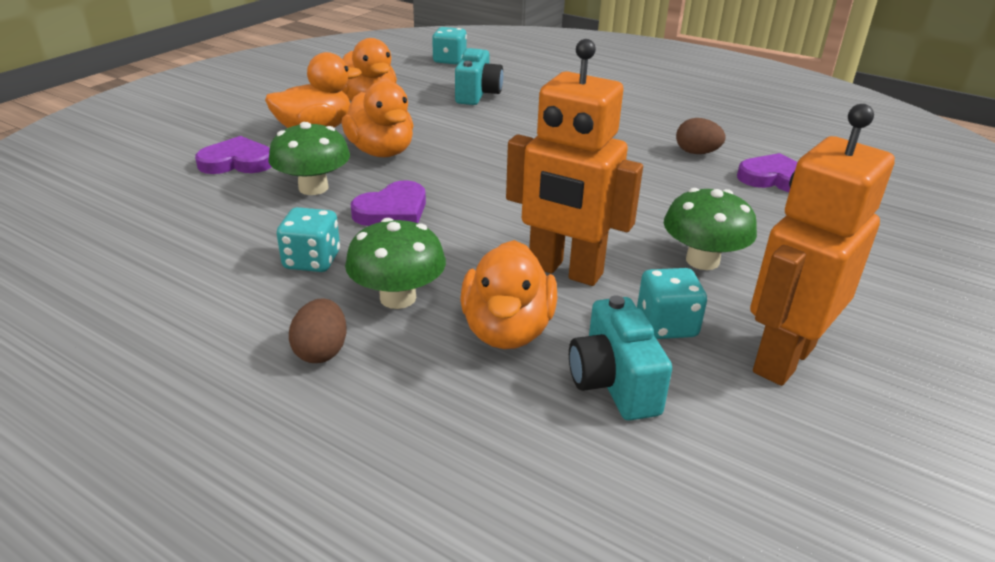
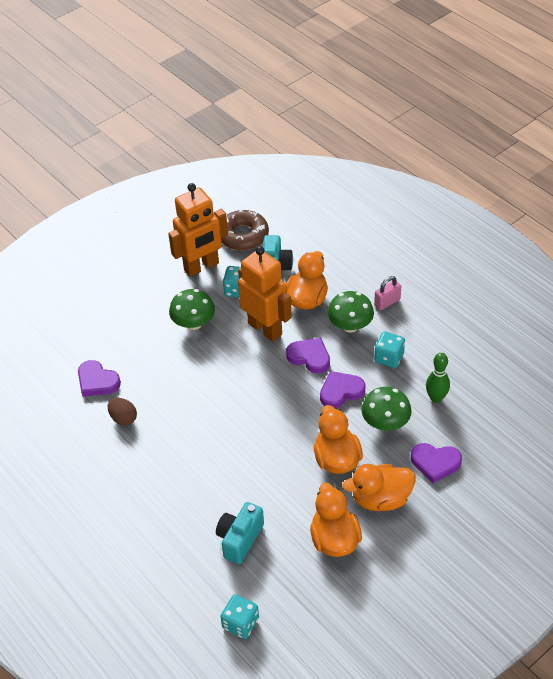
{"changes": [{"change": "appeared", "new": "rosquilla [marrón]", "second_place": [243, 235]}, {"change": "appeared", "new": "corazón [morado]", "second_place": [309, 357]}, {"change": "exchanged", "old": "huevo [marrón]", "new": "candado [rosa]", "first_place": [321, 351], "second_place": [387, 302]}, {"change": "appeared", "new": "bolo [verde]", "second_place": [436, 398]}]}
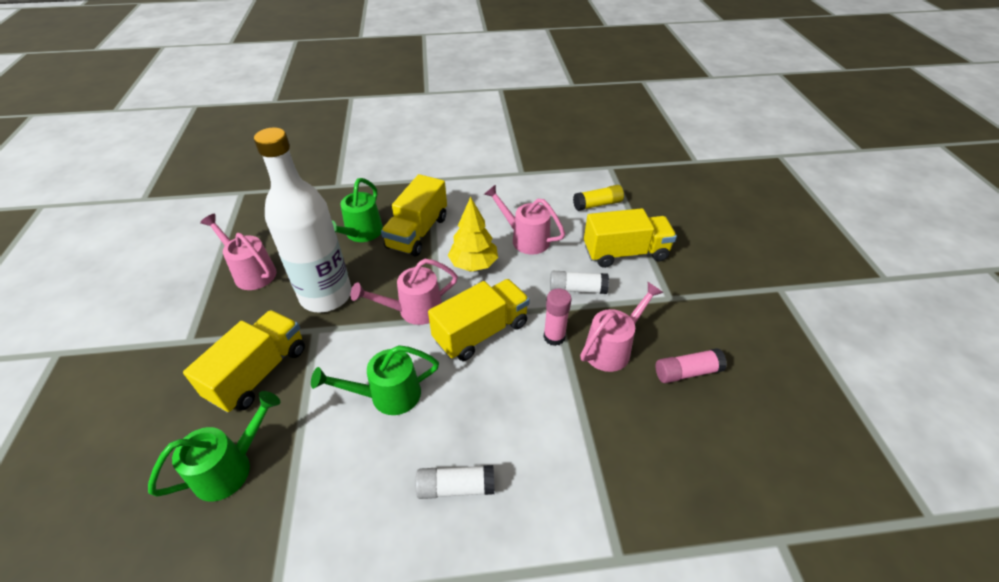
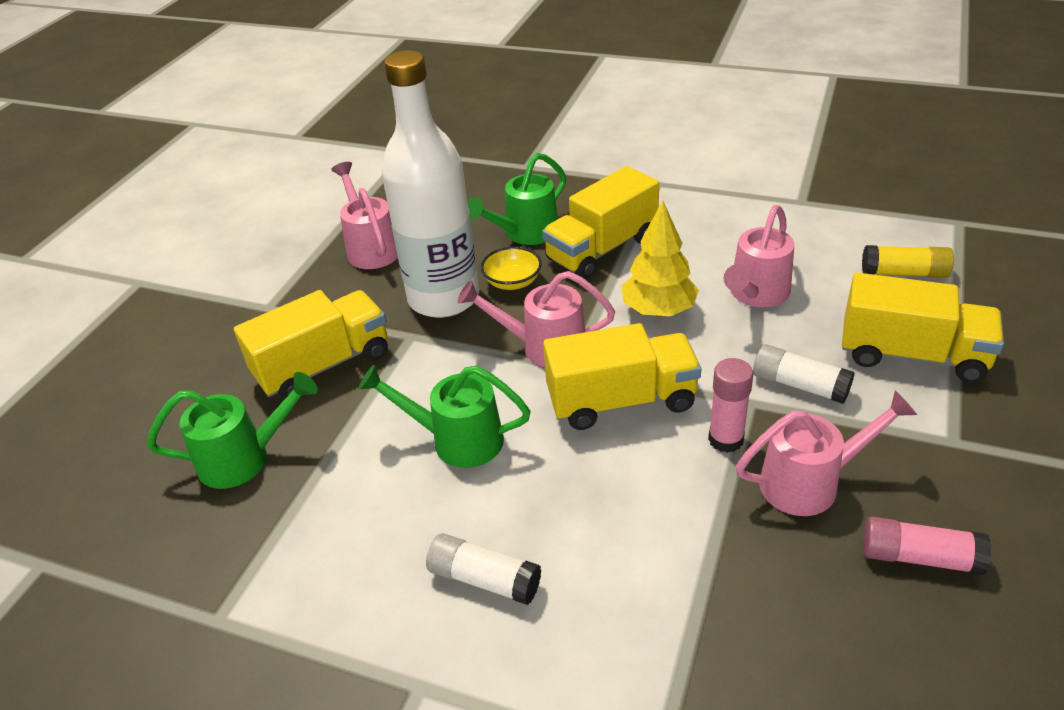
{"changes": [{"change": "appeared", "new": "cuenco [amarillo]", "second_place": [512, 282]}, {"change": "spun", "old": "regadera [rosa]", "first_place": [525, 238], "second_place": [756, 294], "degrees": -120}]}
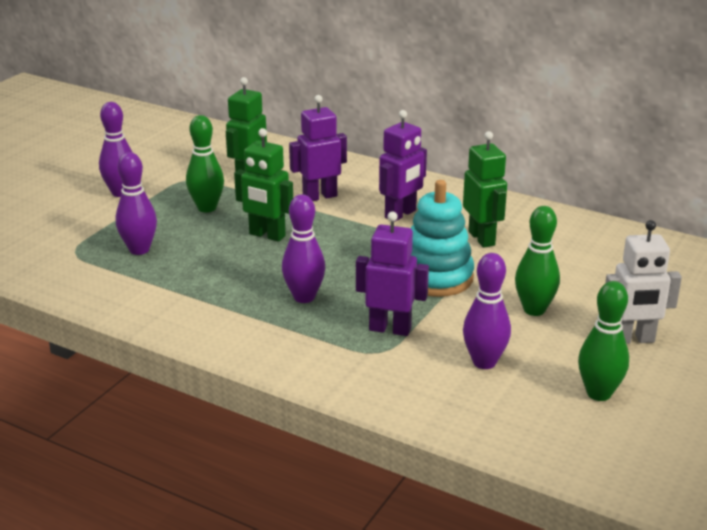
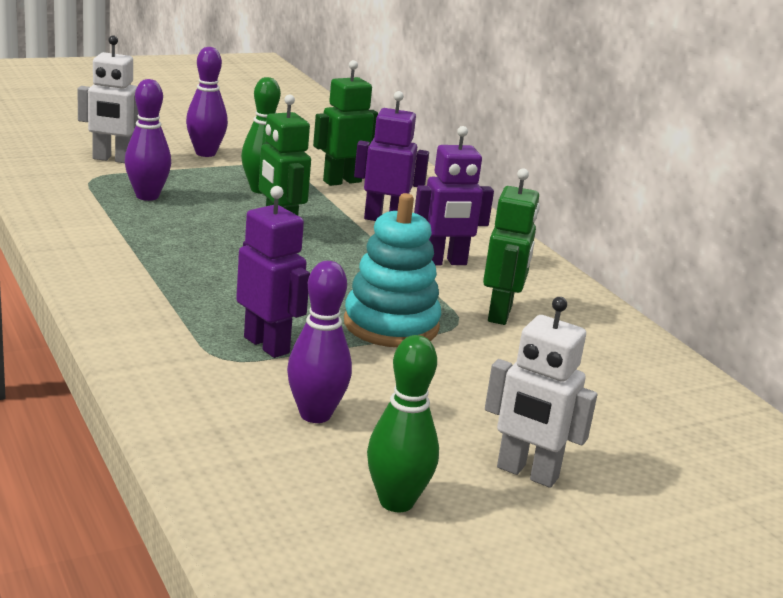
{"changes": [{"change": "appeared", "new": "robot [blanco]", "second_place": [112, 159]}, {"change": "missing", "old": "bolo [morado]", "first_place": [304, 297]}, {"change": "missing", "old": "bolo [verde]", "first_place": [534, 310]}]}
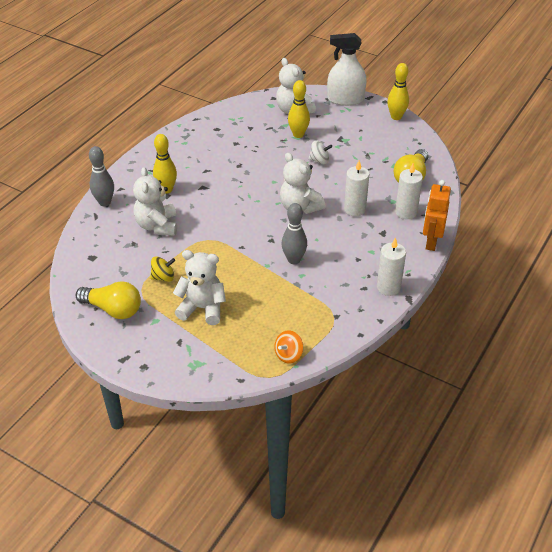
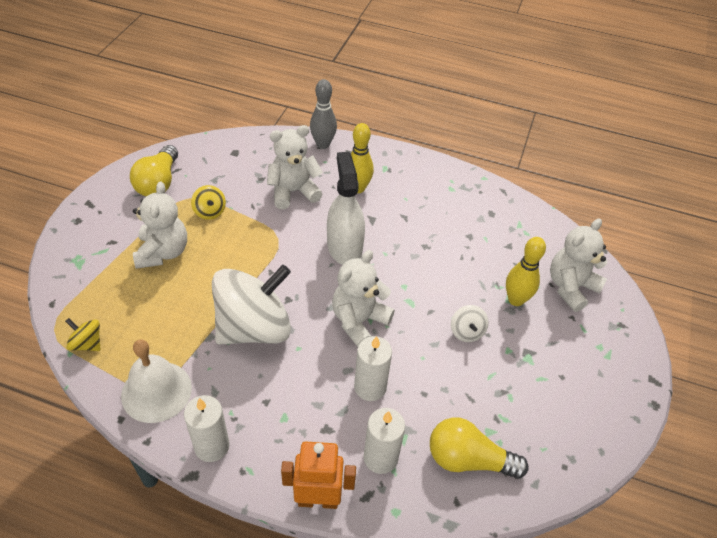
{"changes": [{"change": "colour", "old": "peonza [naranja]", "new": "peonza [amarillo]", "first_place": [288, 355], "second_place": [87, 343]}, {"change": "appeared", "new": "campana [blanco]", "second_place": [156, 391]}, {"change": "exchanged", "old": "bolo [gris]", "new": "peonza [blanco]", "first_place": [294, 260], "second_place": [254, 328]}, {"change": "relocated", "old": "pulverizador [blanco]", "first_place": [345, 99], "second_place": [344, 247]}, {"change": "missing", "old": "bolo [amarillo]", "first_place": [396, 117]}]}
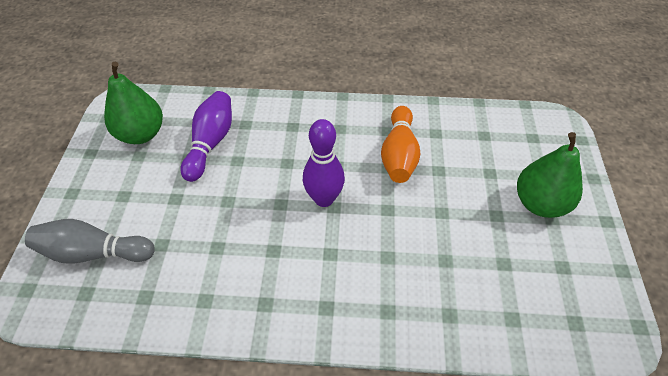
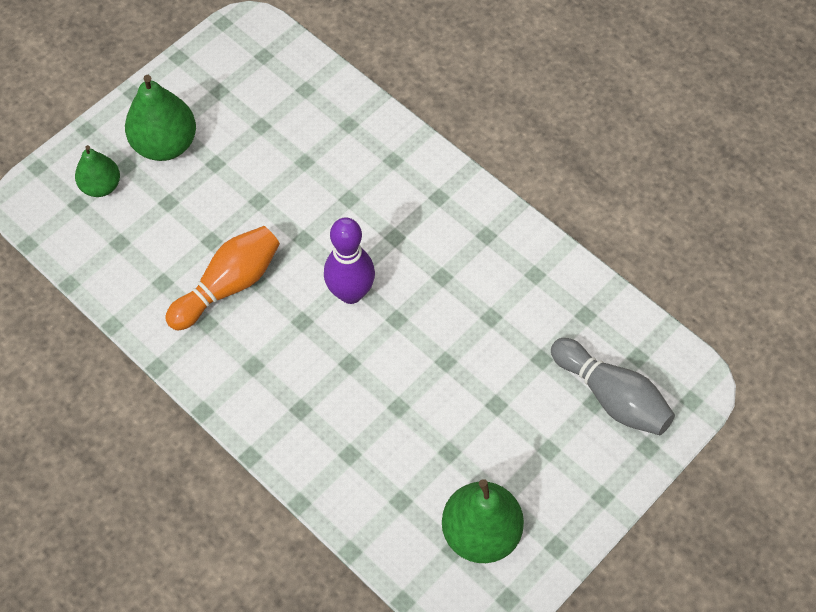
{"changes": [{"change": "appeared", "new": "pera [verde]", "second_place": [101, 186]}, {"change": "missing", "old": "bolo [morado]", "first_place": [210, 143]}]}
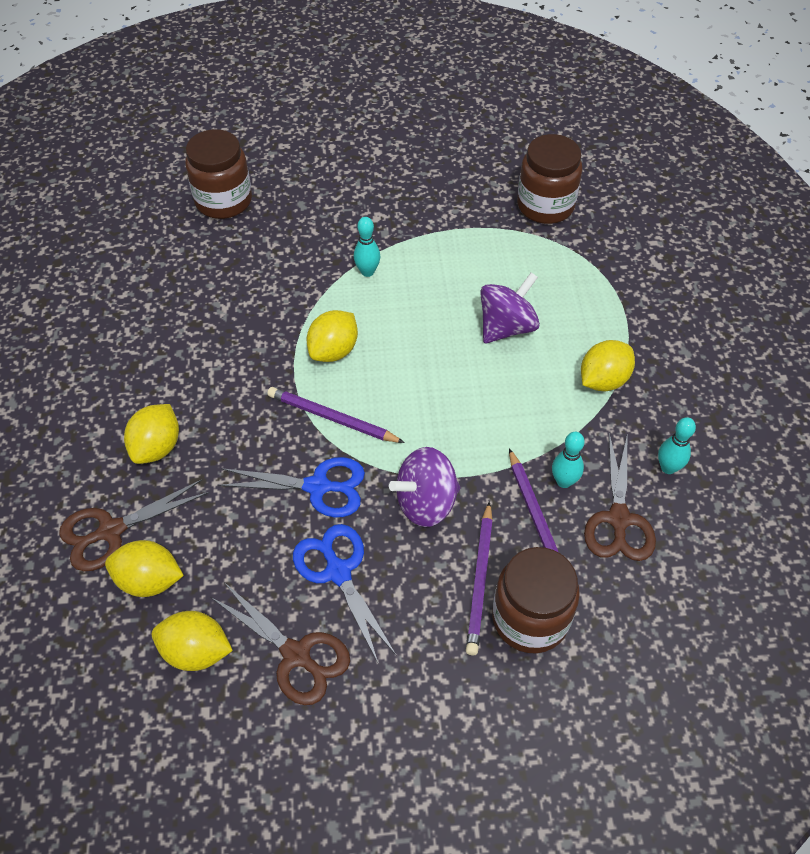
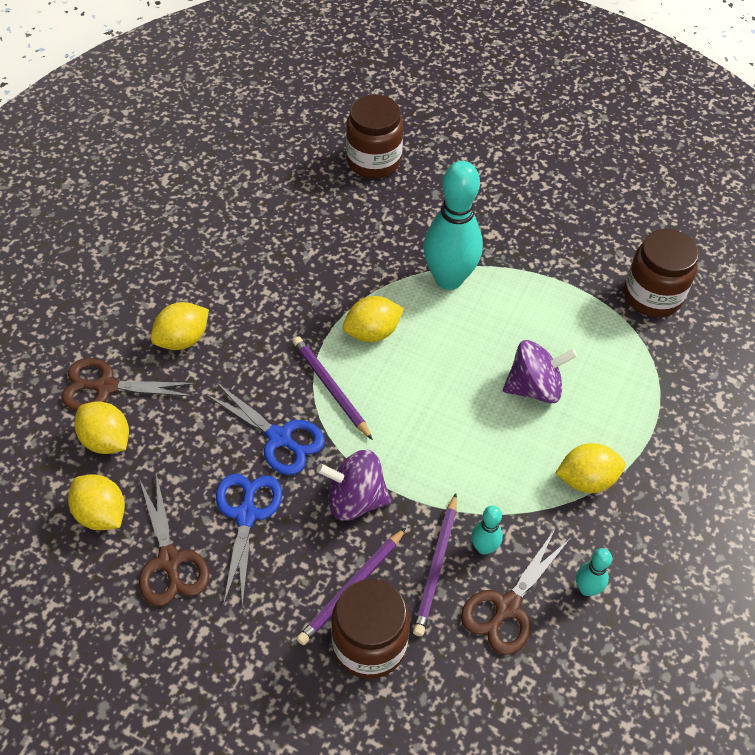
{"changes": [{"change": "size", "old": "bolo [turquesa]", "first_place": [367, 272], "second_place": [449, 279], "factor": 2.21}]}
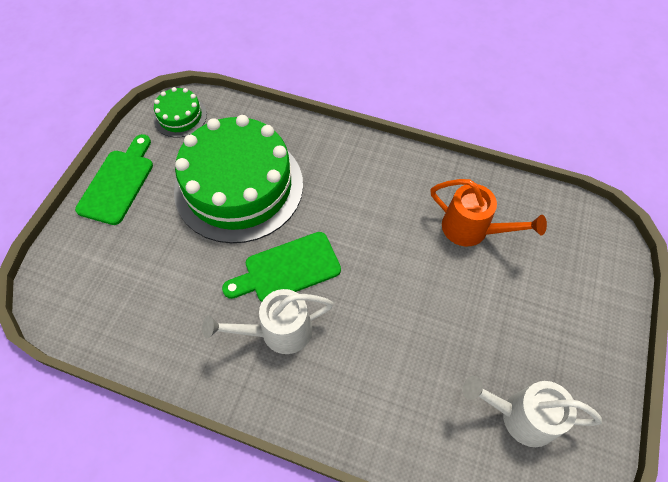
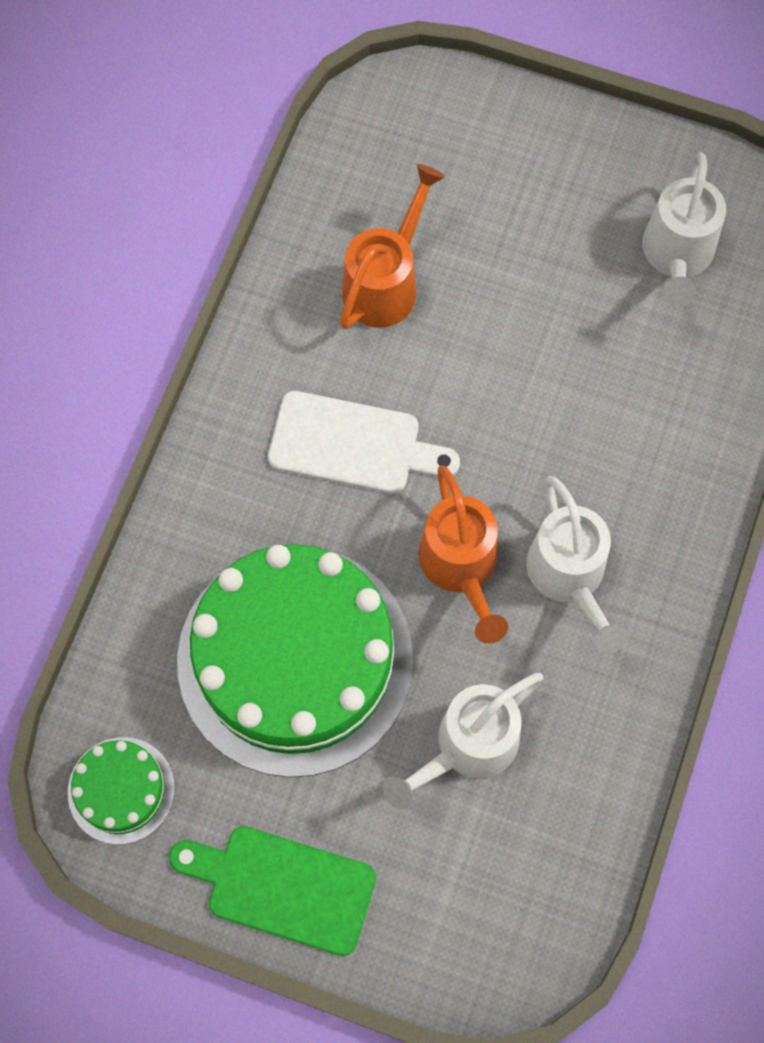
{"changes": [{"change": "appeared", "new": "tabla de cortar [blanco]", "second_place": [353, 444]}, {"change": "appeared", "new": "regadera [blanco]", "second_place": [467, 746]}, {"change": "exchanged", "old": "tabla de cortar [verde]", "new": "regadera [naranja]", "first_place": [287, 269], "second_place": [461, 567]}]}
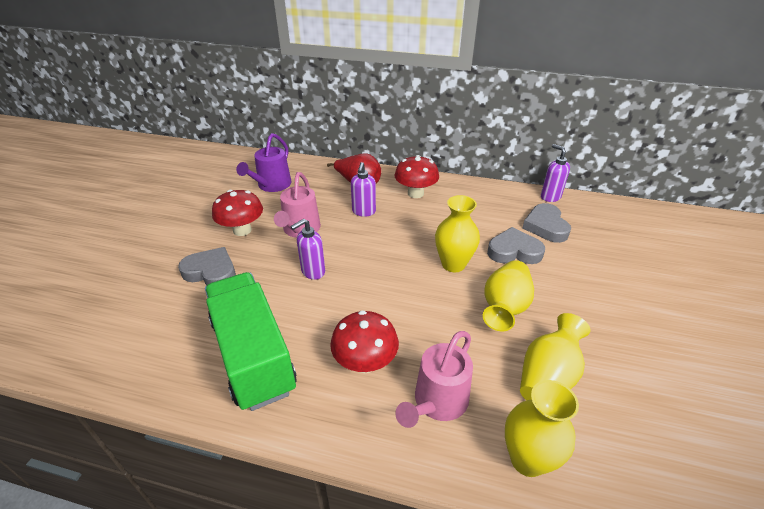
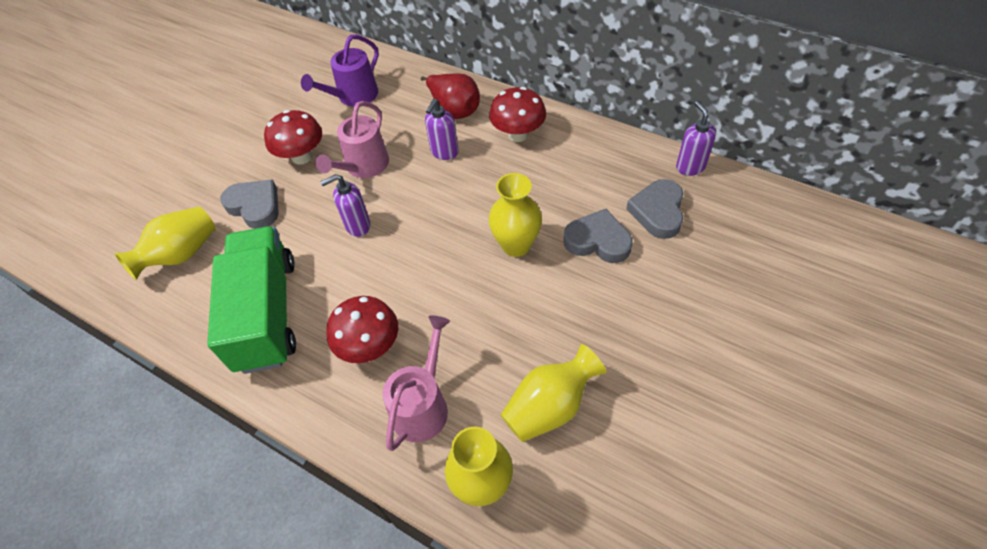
{"changes": [{"change": "relocated", "old": "florero [amarillo]", "first_place": [504, 307], "second_place": [181, 254]}, {"change": "spun", "old": "regadera [rosa]", "first_place": [437, 402], "second_place": [422, 405], "degrees": 150}]}
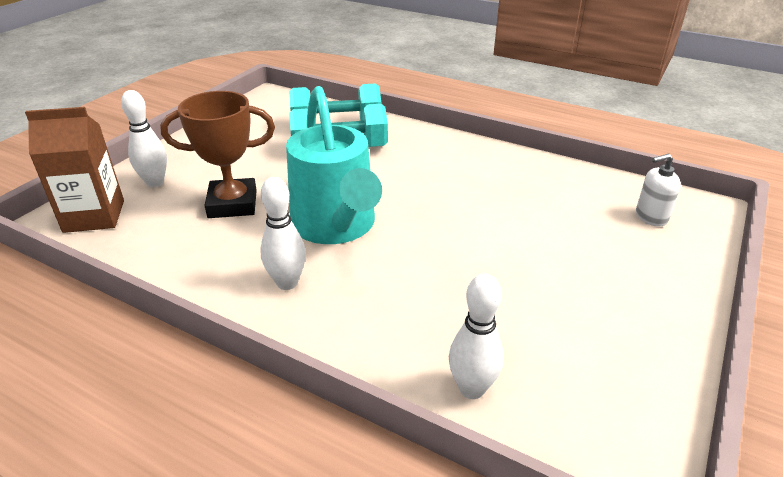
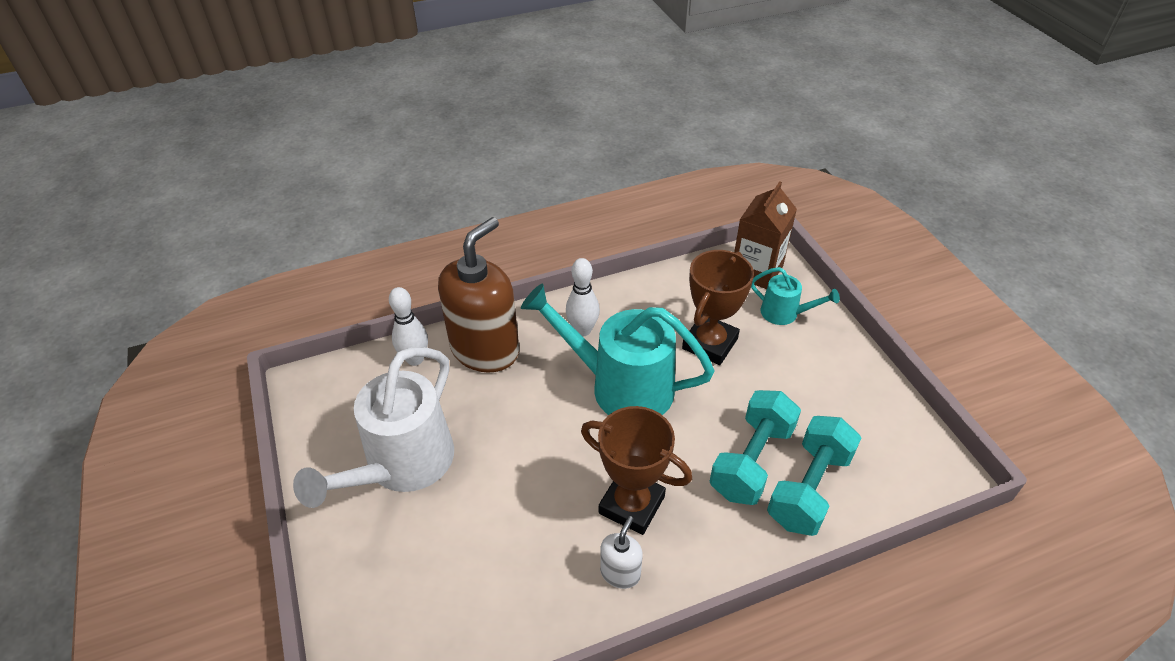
{"changes": [{"change": "appeared", "new": "regadera [blanco]", "second_place": [402, 466]}, {"change": "appeared", "new": "dispensador de jabón [marrón]", "second_place": [485, 349]}, {"change": "appeared", "new": "trofeo [marrón]", "second_place": [631, 505]}, {"change": "relocated", "old": "dispensador de jabón [blanco]", "first_place": [650, 217], "second_place": [620, 573]}, {"change": "exchanged", "old": "bolo [blanco]", "new": "regadera [turquesa]", "first_place": [155, 183], "second_place": [785, 314]}]}
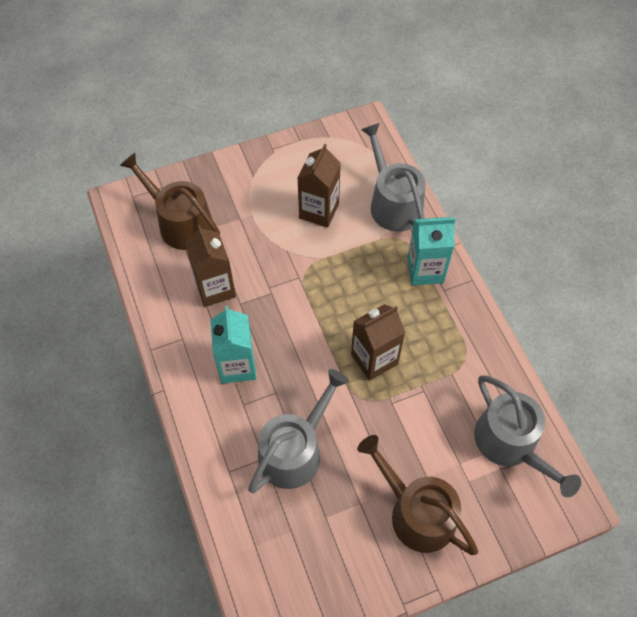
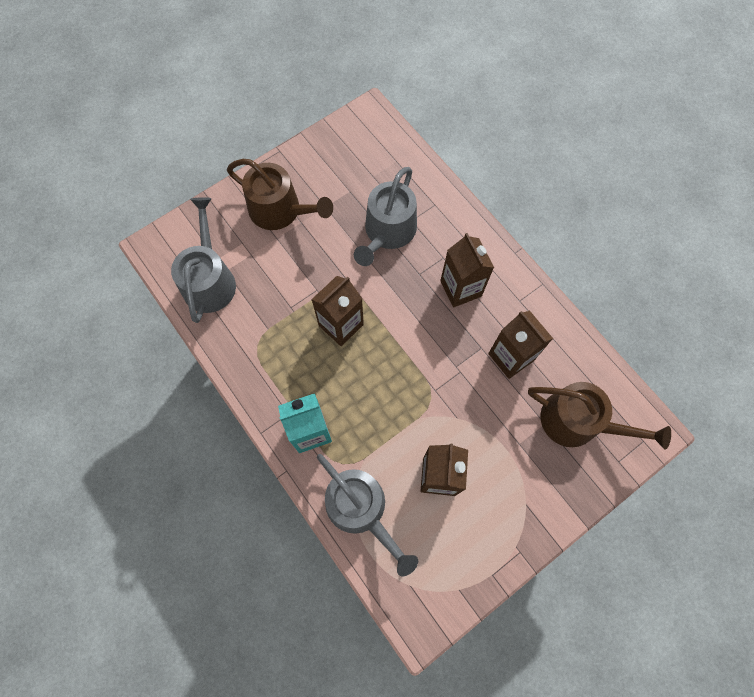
{"changes": [{"change": "spun", "old": "regadera [gris]", "first_place": [510, 444], "second_place": [209, 280], "degrees": 45}, {"change": "colour", "old": "cartón de leche [turquesa]", "new": "cartón de leche [marrón]", "first_place": [237, 366], "second_place": [460, 288]}]}
